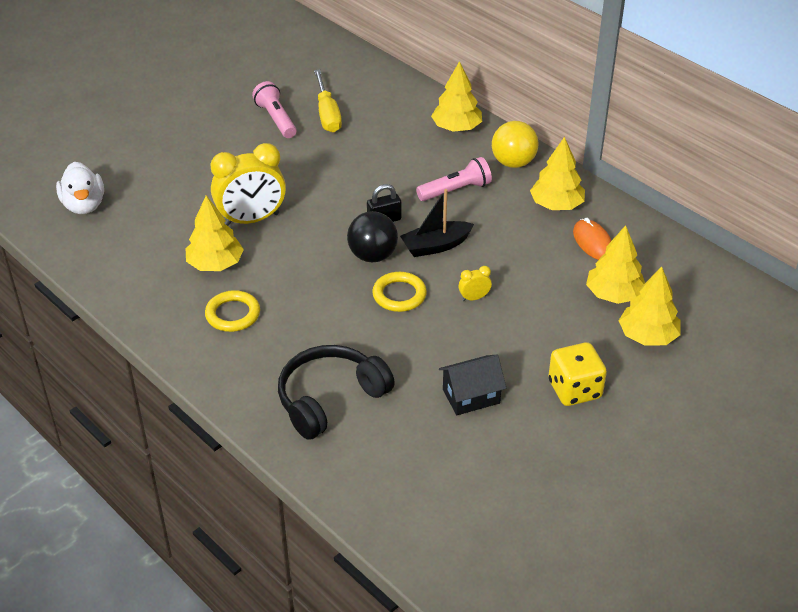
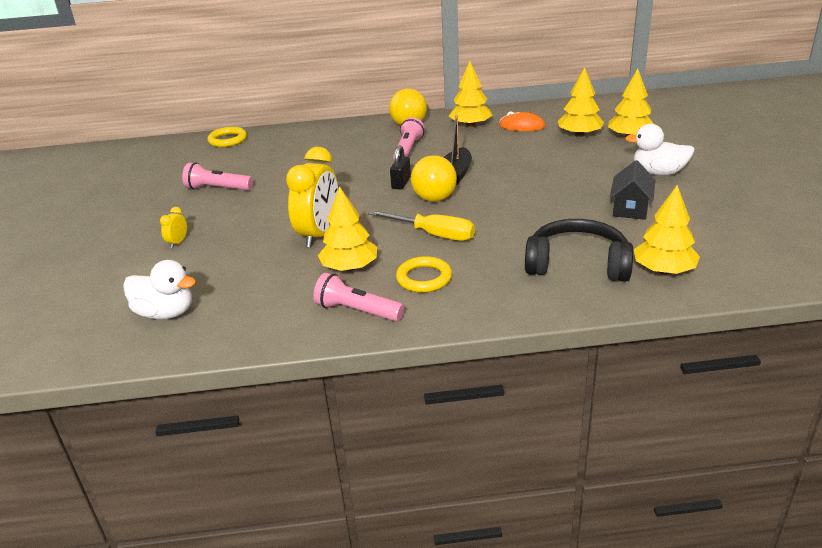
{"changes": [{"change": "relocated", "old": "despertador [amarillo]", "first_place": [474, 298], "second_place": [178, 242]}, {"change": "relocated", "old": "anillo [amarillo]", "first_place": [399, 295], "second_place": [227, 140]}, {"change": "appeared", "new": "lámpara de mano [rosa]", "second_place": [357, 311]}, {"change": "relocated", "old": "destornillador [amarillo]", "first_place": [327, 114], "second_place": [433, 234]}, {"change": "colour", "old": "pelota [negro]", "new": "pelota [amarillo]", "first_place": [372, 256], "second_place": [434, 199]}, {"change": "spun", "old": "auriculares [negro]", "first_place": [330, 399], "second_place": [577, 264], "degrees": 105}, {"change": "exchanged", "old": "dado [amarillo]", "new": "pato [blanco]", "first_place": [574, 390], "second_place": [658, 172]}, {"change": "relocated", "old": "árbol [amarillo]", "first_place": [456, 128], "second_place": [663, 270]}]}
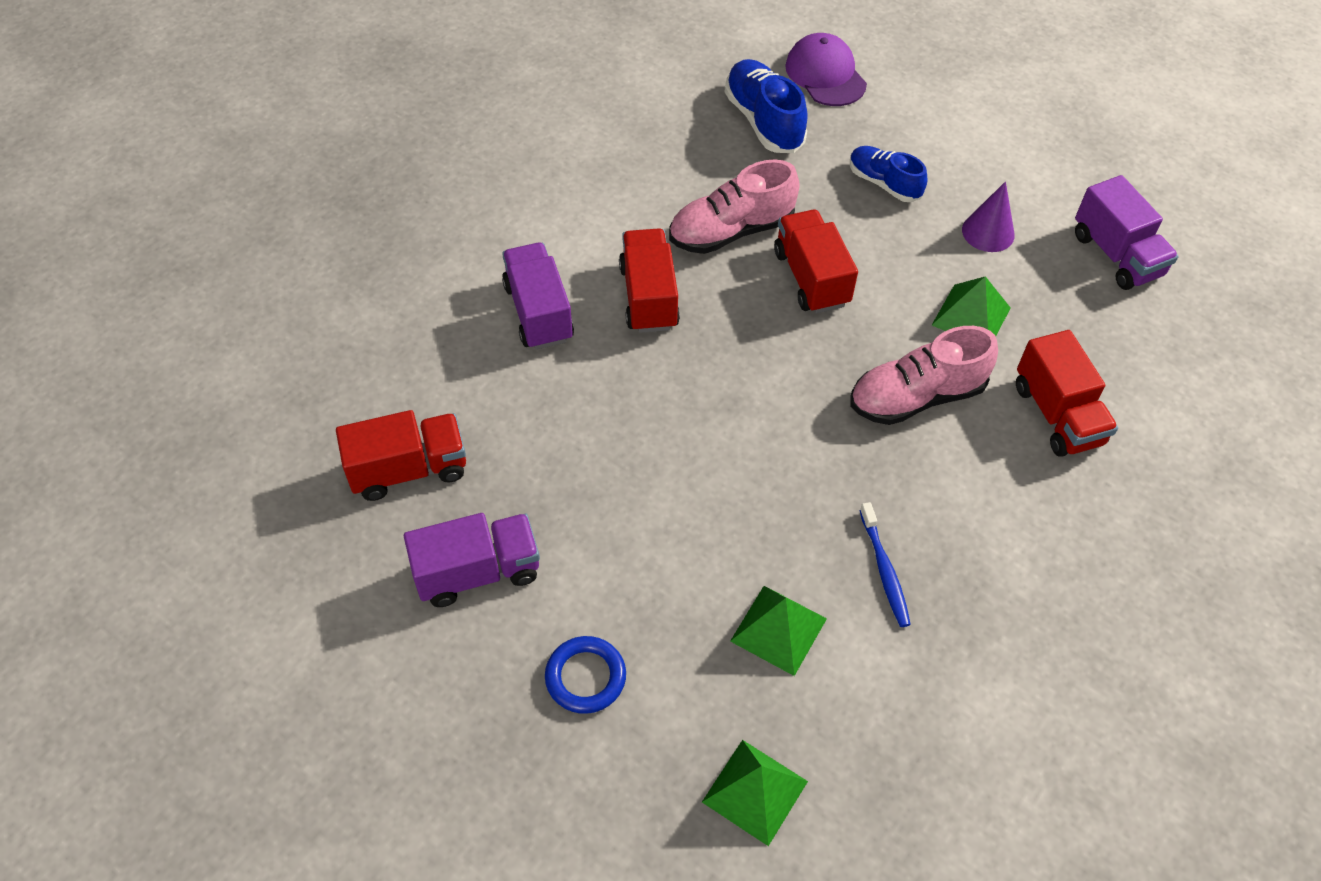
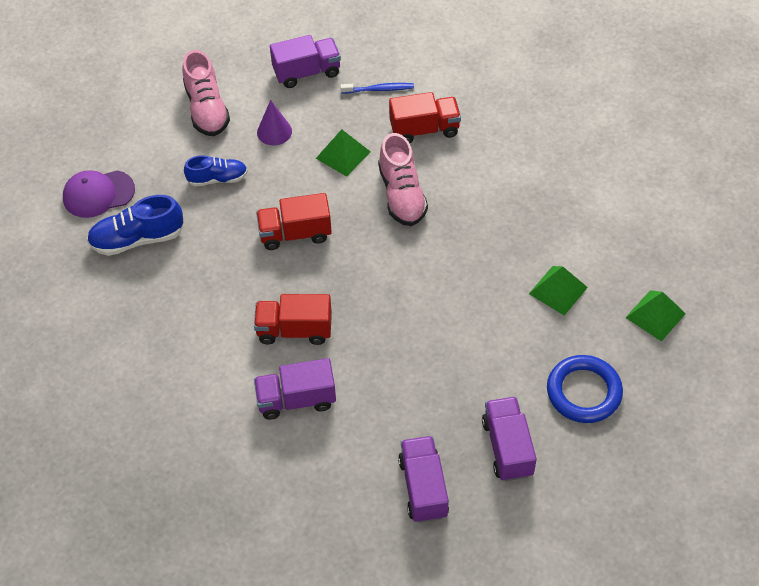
{"changes": [{"change": "relocated", "old": "zapato [rosa]", "first_place": [731, 231], "second_place": [207, 109]}, {"change": "spun", "old": "zapato [azul]", "first_place": [884, 183], "second_place": [217, 179], "degrees": -150}, {"change": "relocated", "old": "cepillo de dientes [azul]", "first_place": [884, 570], "second_place": [379, 89]}, {"change": "colour", "old": "camión [rojo]", "new": "camión [morado]", "first_place": [409, 469], "second_place": [423, 487]}, {"change": "size", "old": "anillo [azul]", "first_place": [585, 677], "second_place": [583, 392], "factor": 1.53}]}
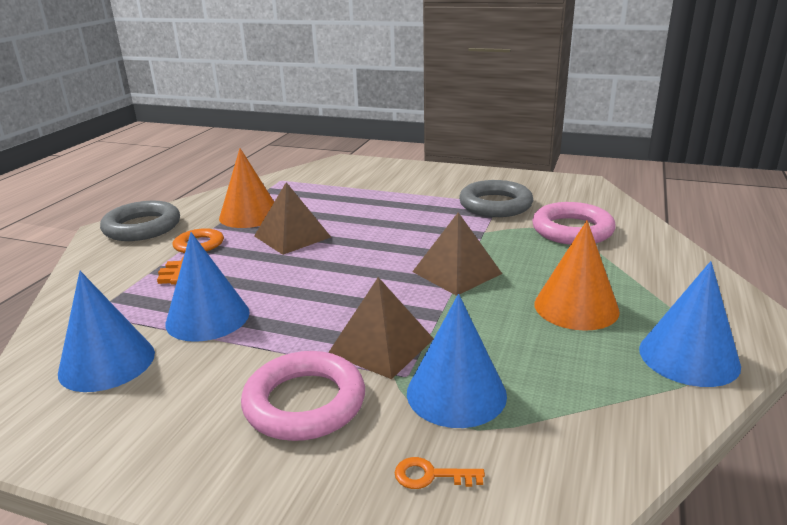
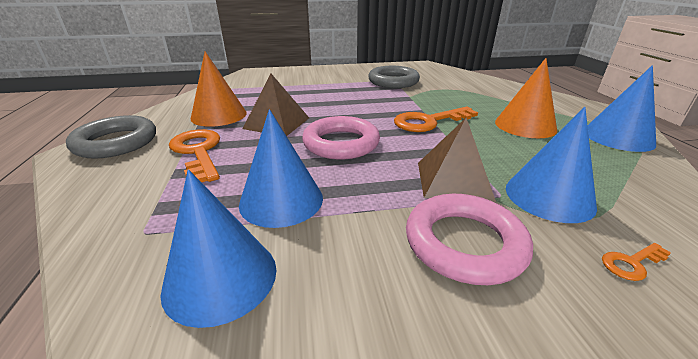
{"changes": [{"change": "relocated", "old": "anillo [rosa]", "first_place": [572, 230], "second_place": [341, 143]}, {"change": "exchanged", "old": "pirámide [marrón]", "new": "llave [naranja]", "first_place": [456, 272], "second_place": [429, 122]}]}
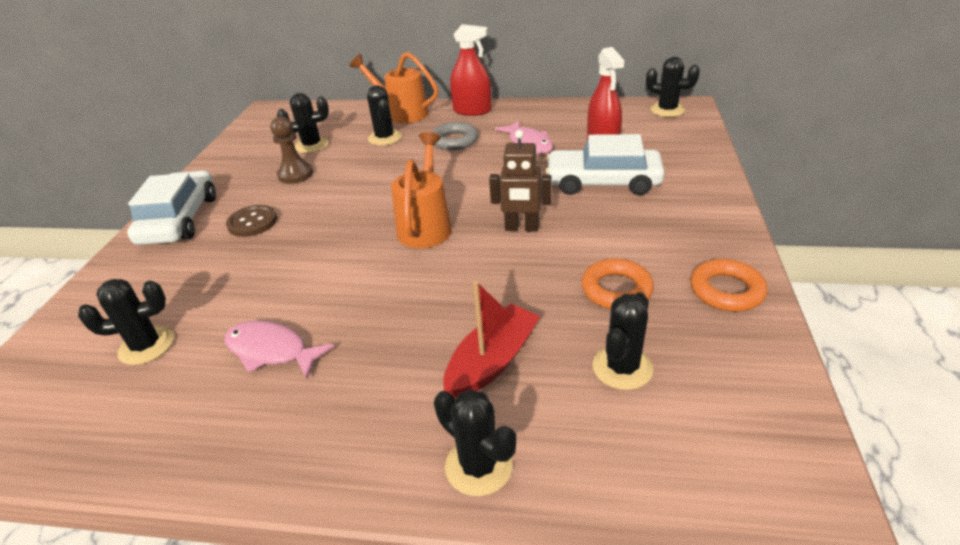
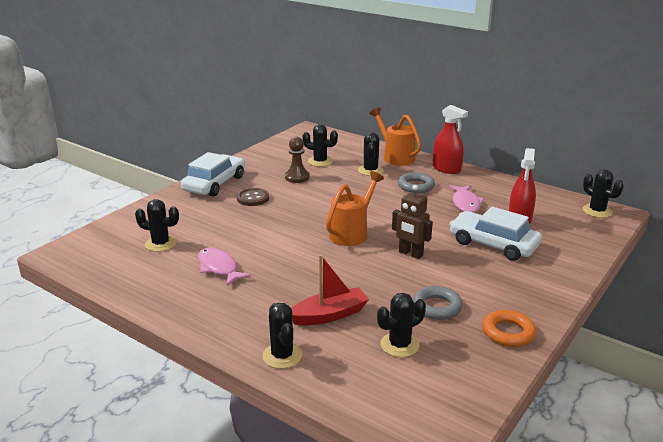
{"changes": [{"change": "colour", "old": "anillo [naranja]", "new": "anillo [gris]", "first_place": [616, 289], "second_place": [437, 307]}]}
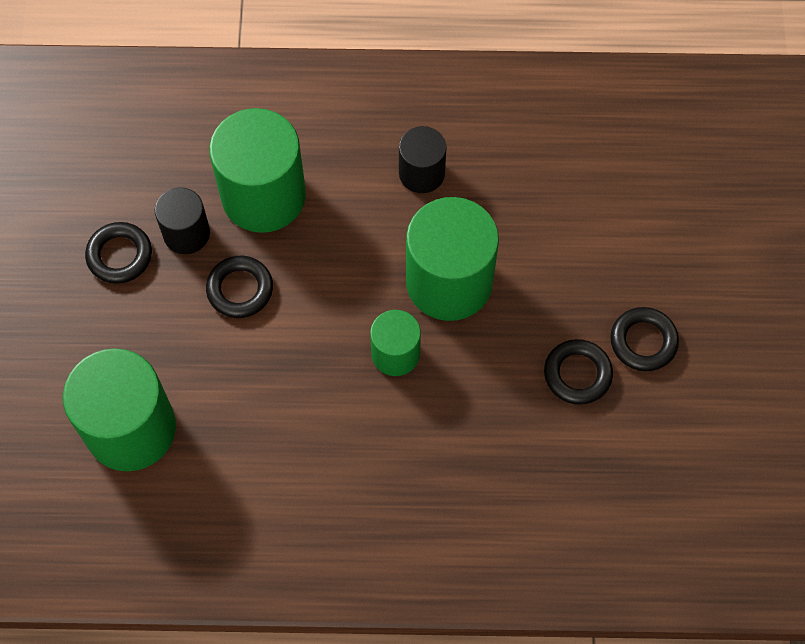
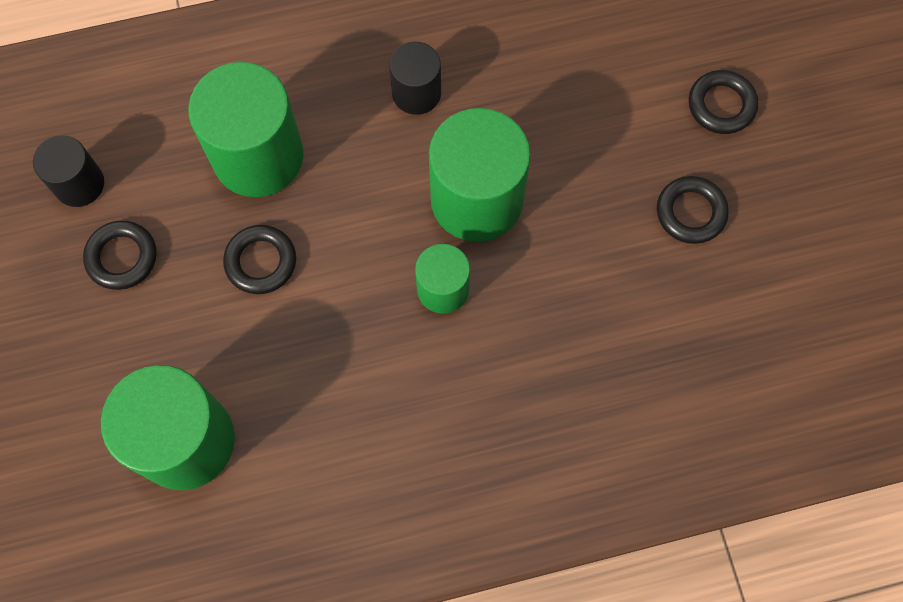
{"changes": [{"change": "relocated", "old": "cilindro [negro]", "first_place": [186, 233], "second_place": [79, 184]}, {"change": "relocated", "old": "anillo [negro]", "first_place": [577, 374], "second_place": [721, 105]}]}
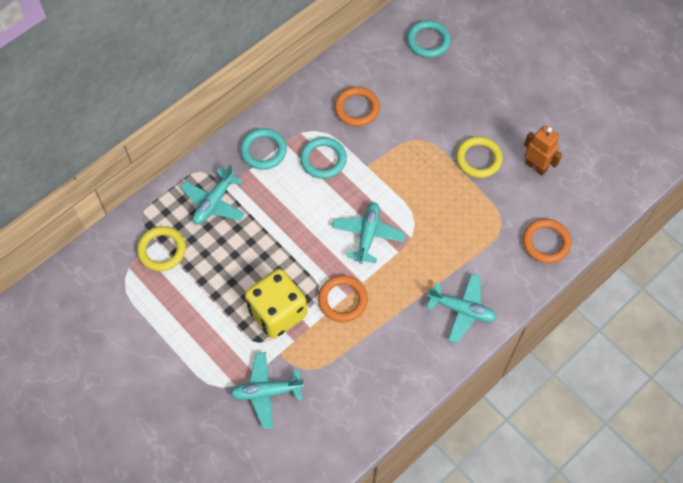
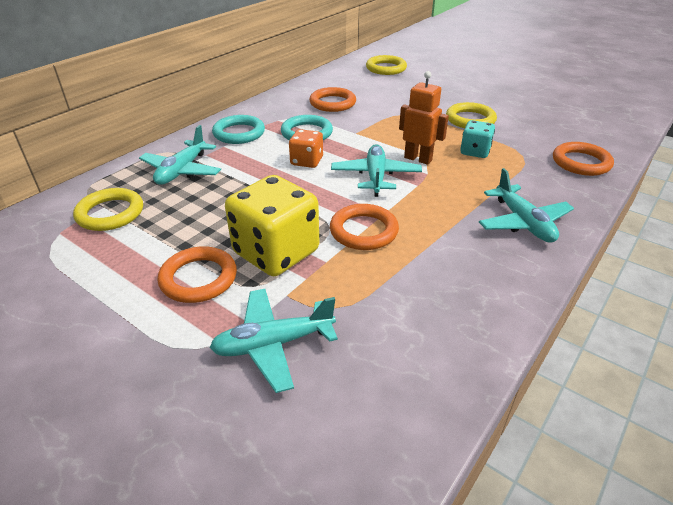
{"changes": [{"change": "appeared", "new": "anillo [naranja]", "second_place": [198, 278]}, {"change": "appeared", "new": "dado [naranja]", "second_place": [306, 161]}, {"change": "colour", "old": "anillo [turquesa]", "new": "anillo [amarillo]", "first_place": [428, 41], "second_place": [386, 68]}, {"change": "relocated", "old": "robot [naranja]", "first_place": [536, 167], "second_place": [418, 159]}, {"change": "appeared", "new": "dado [turquesa]", "second_place": [475, 152]}, {"change": "spun", "old": "avión [turquesa]", "first_place": [462, 310], "second_place": [523, 223], "degrees": 60}]}
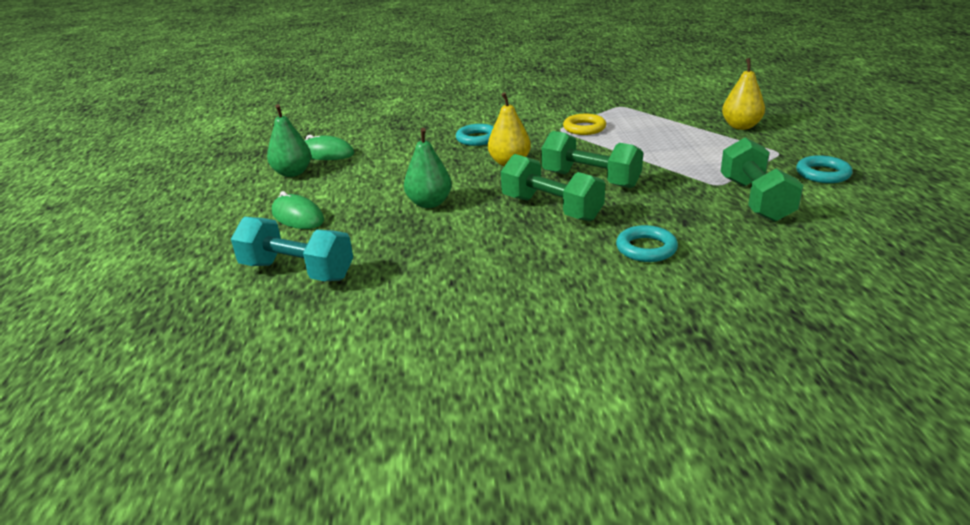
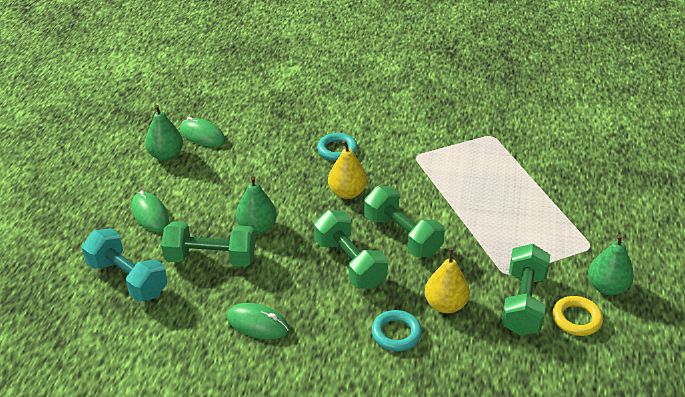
{"changes": [{"change": "appeared", "new": "mancuerna [verde]", "second_place": [211, 258]}, {"change": "appeared", "new": "ratón [verde]", "second_place": [258, 324]}, {"change": "relocated", "old": "pera [amarillo]", "first_place": [741, 126], "second_place": [445, 305]}, {"change": "relocated", "old": "anillo [amarillo]", "first_place": [584, 128], "second_place": [576, 319]}, {"change": "exchanged", "old": "anillo [turquesa]", "new": "pera [verde]", "first_place": [822, 174], "second_place": [606, 287]}]}
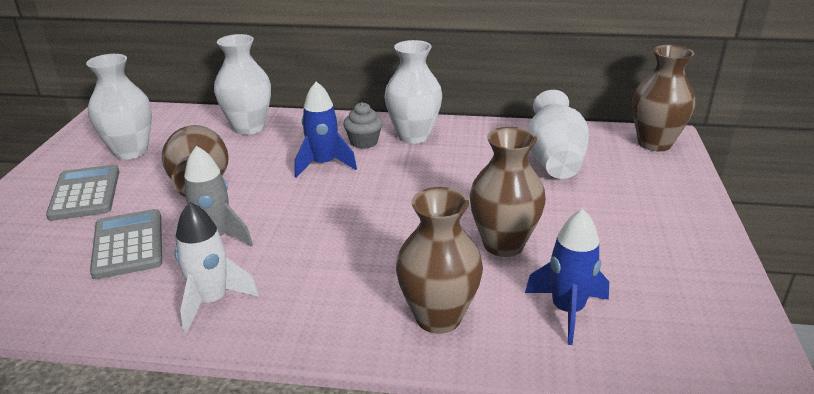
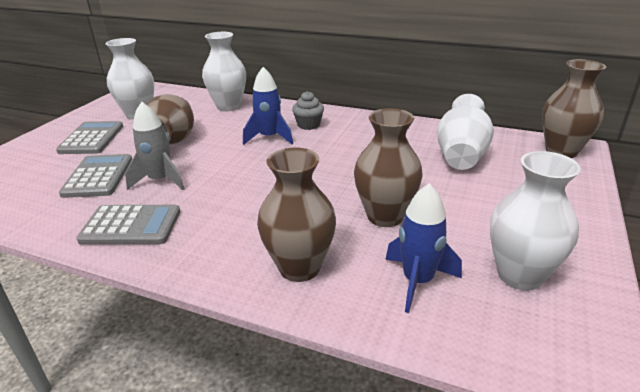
{"changes": [{"change": "exchanged", "old": "cohete [blanco]", "new": "calculadora [gris]", "first_place": [212, 301], "second_place": [131, 226]}, {"change": "relocated", "old": "florero [blanco]", "first_place": [413, 136], "second_place": [519, 275]}]}
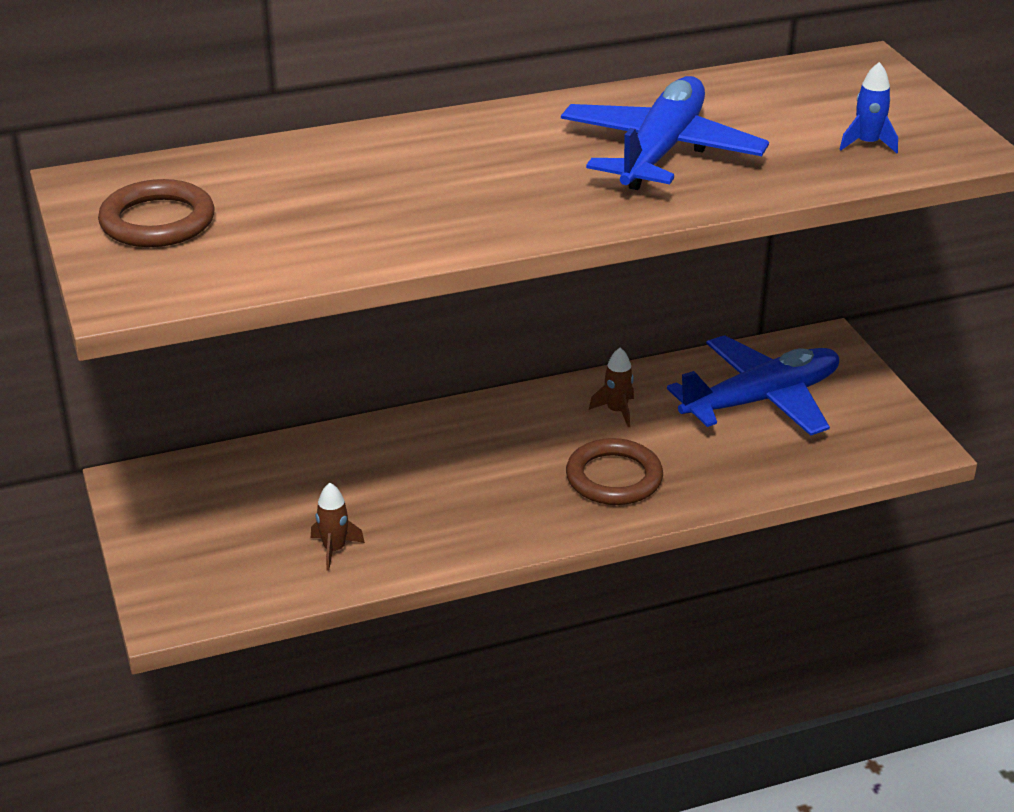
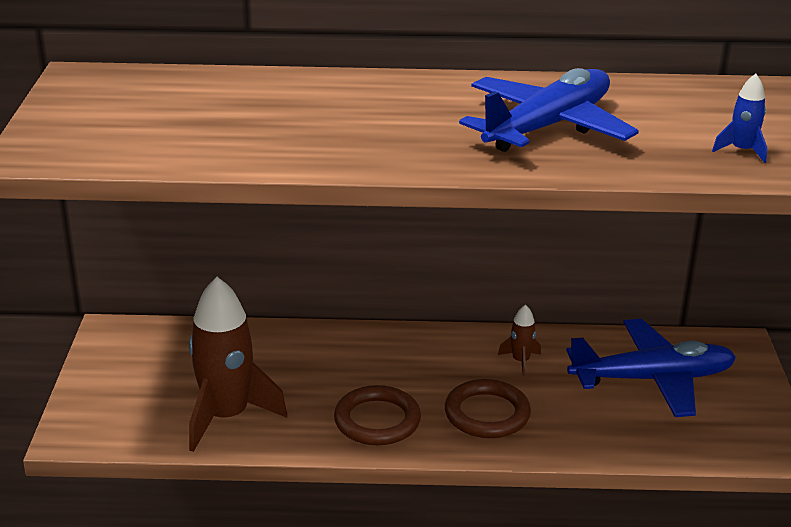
{"changes": [{"change": "size", "old": "cohete [marrón]", "first_place": [334, 549], "second_place": [227, 417], "factor": 2.27}, {"change": "relocated", "old": "anillo [marrón]", "first_place": [157, 221], "second_place": [377, 420]}]}
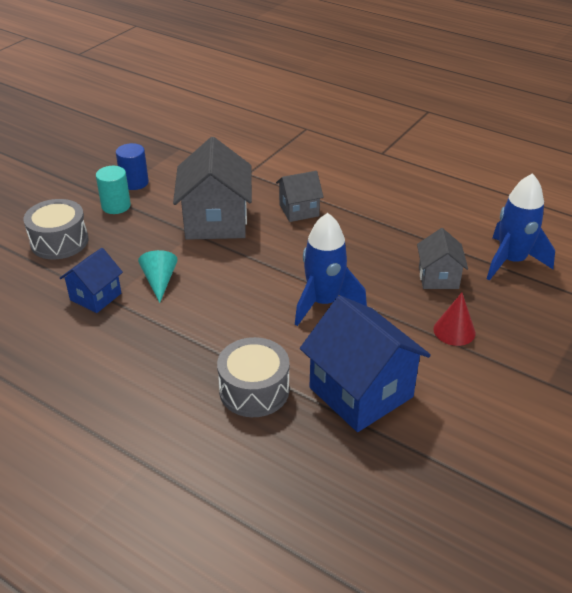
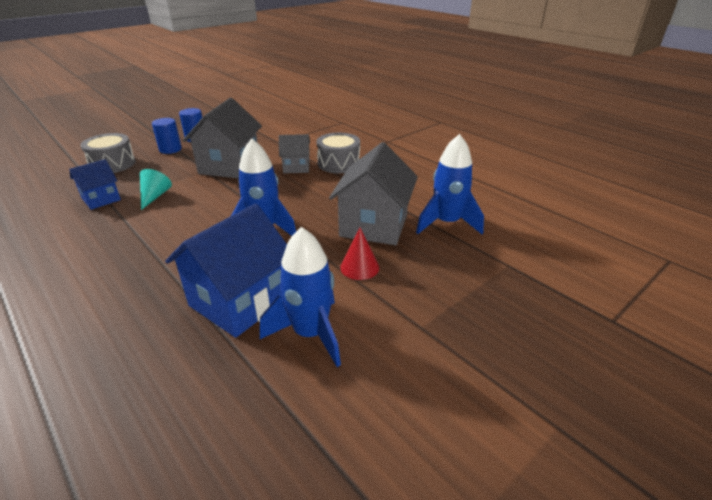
{"changes": [{"change": "colour", "old": "cilindro [turquesa]", "new": "cilindro [azul]", "first_place": [116, 206], "second_place": [170, 149]}, {"change": "spun", "old": "casa [azul]", "first_place": [361, 392], "second_place": [239, 301], "degrees": 60}, {"change": "appeared", "new": "cohete [azul]", "second_place": [310, 333]}, {"change": "relocated", "old": "tambor [gris]", "first_place": [254, 390], "second_place": [338, 163]}, {"change": "size", "old": "casa [gris]", "first_place": [438, 277], "second_place": [374, 225], "factor": 1.79}]}
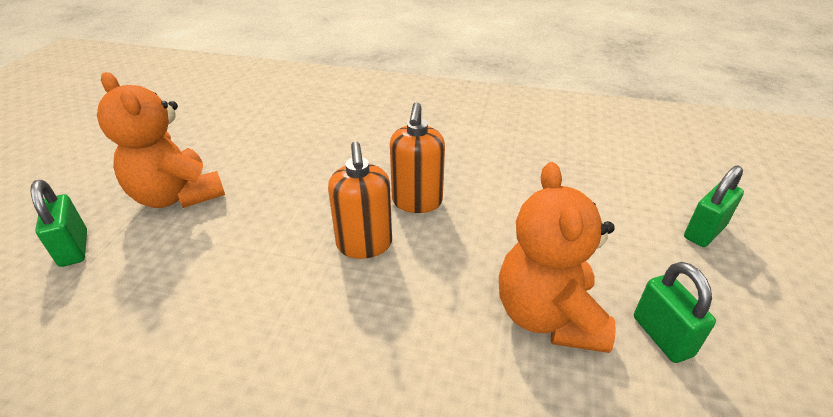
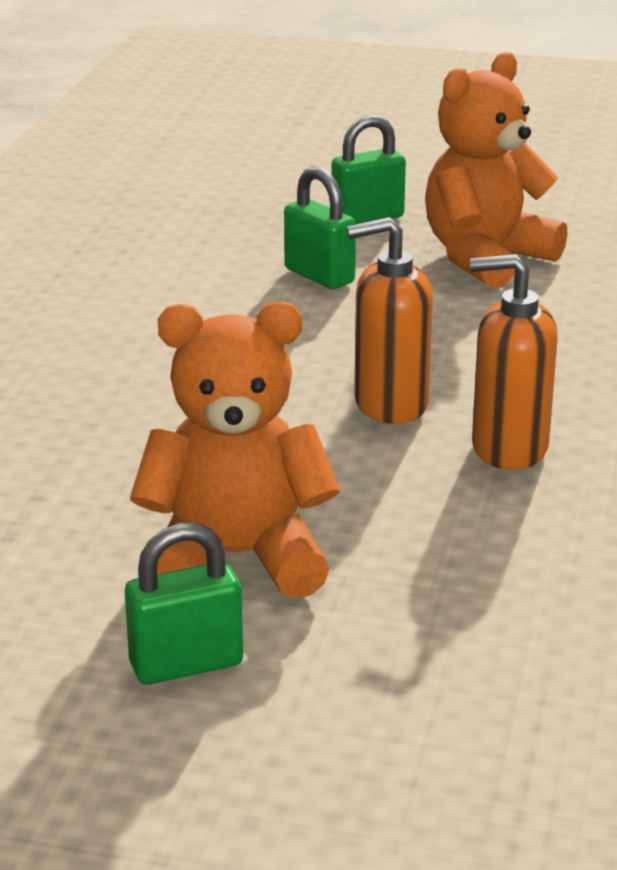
{"changes": [{"change": "relocated", "old": "candado [verde]", "first_place": [704, 232], "second_place": [319, 276]}]}
